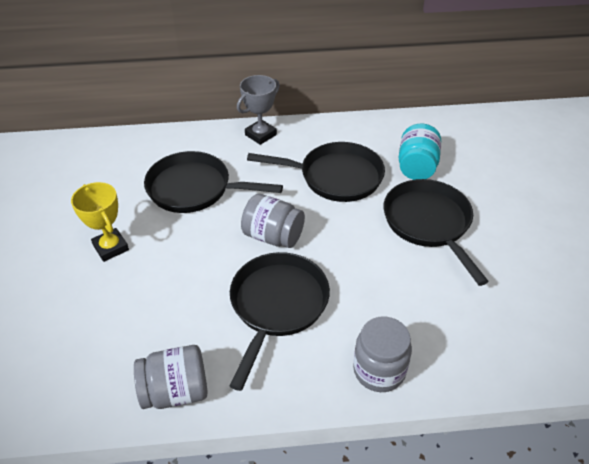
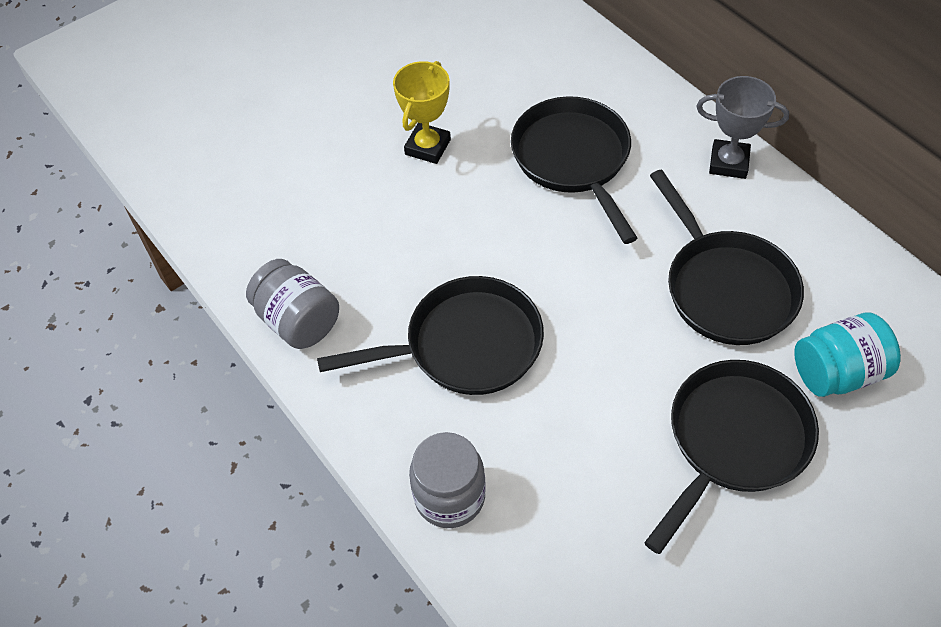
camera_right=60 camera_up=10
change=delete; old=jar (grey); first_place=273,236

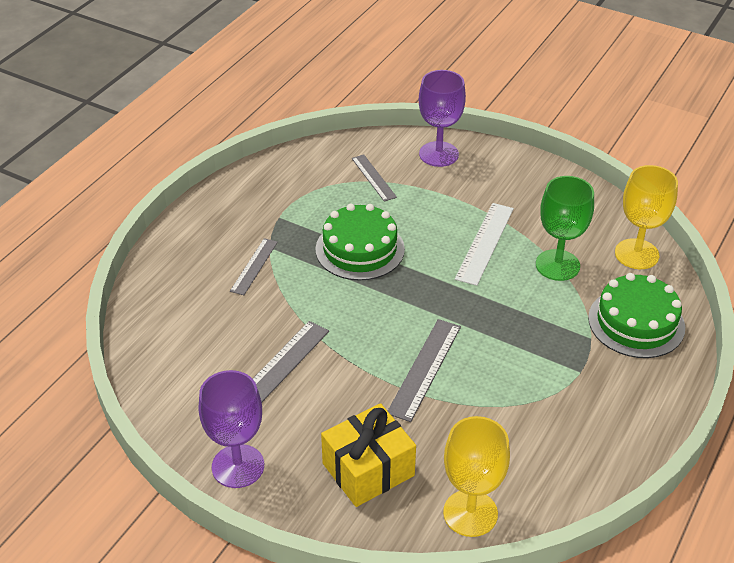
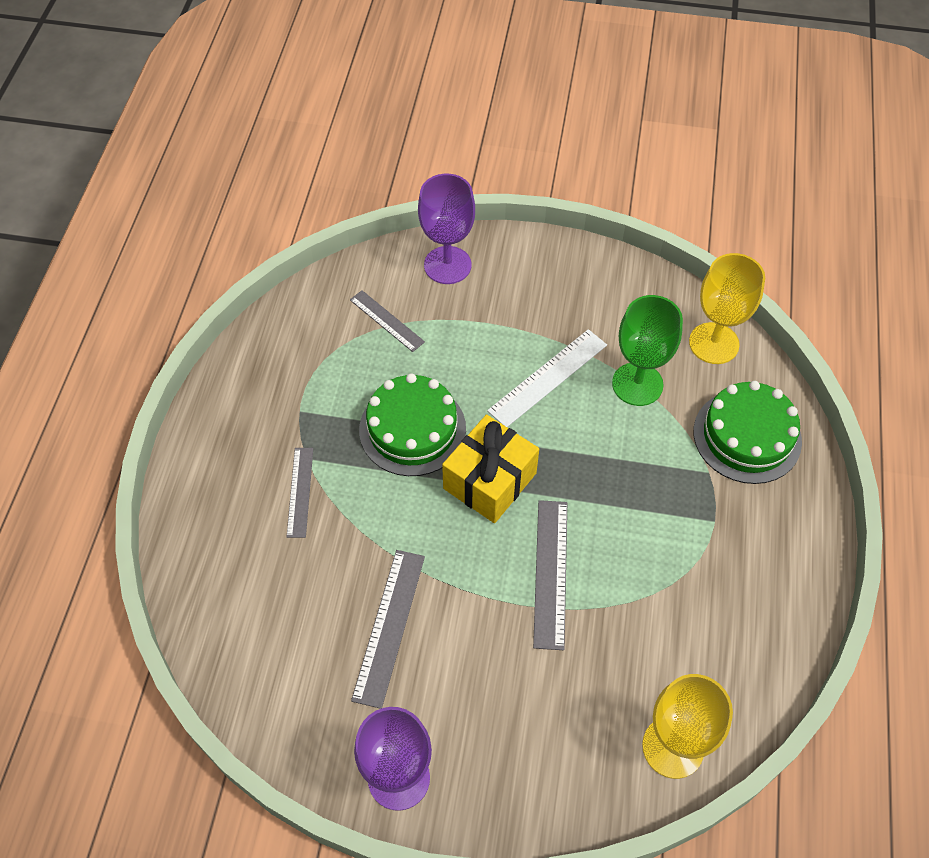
camera_right=-20 camera_up=15
change=move; old=present (golden); first_place=368,469; second_place=490,481
change=rotate; old=measuring stick (white); first_place=485,243; second_place=548,377; degrees=45

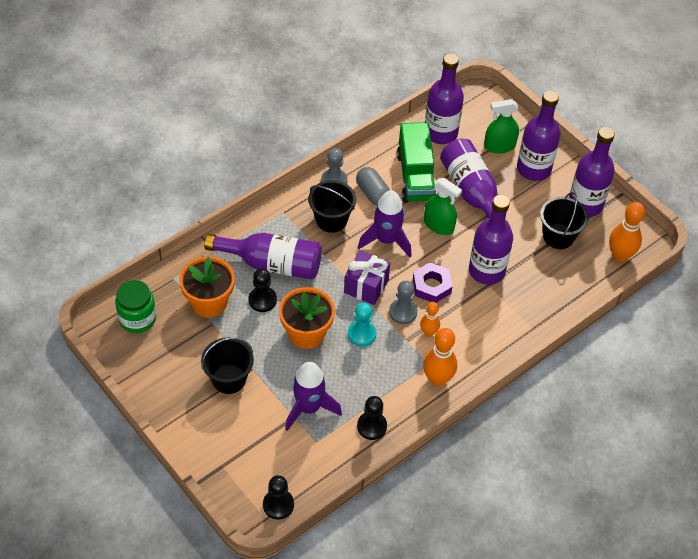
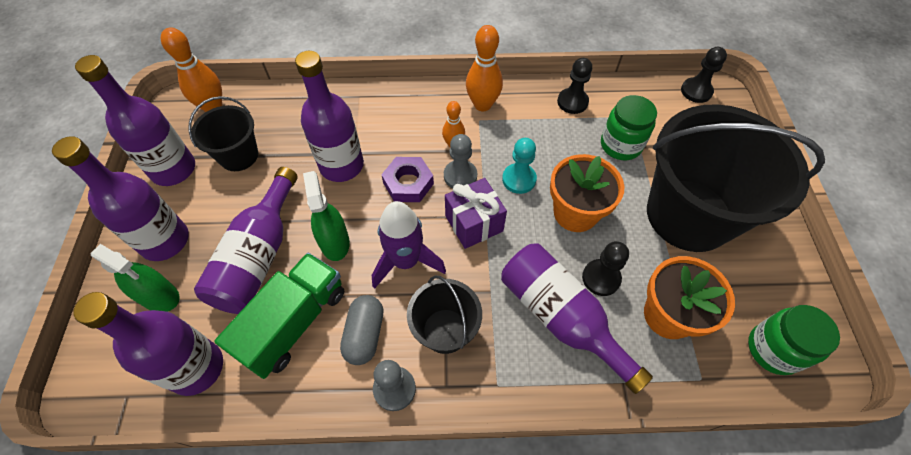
camera_right=-140 camera_up=5
change=resize; old=pail (black); first_place=229,379; second_place=688,215; factor=2.04
change=replace; old=rocket (violet); new=jar (leaf-green); first_place=309,408; second_place=620,145

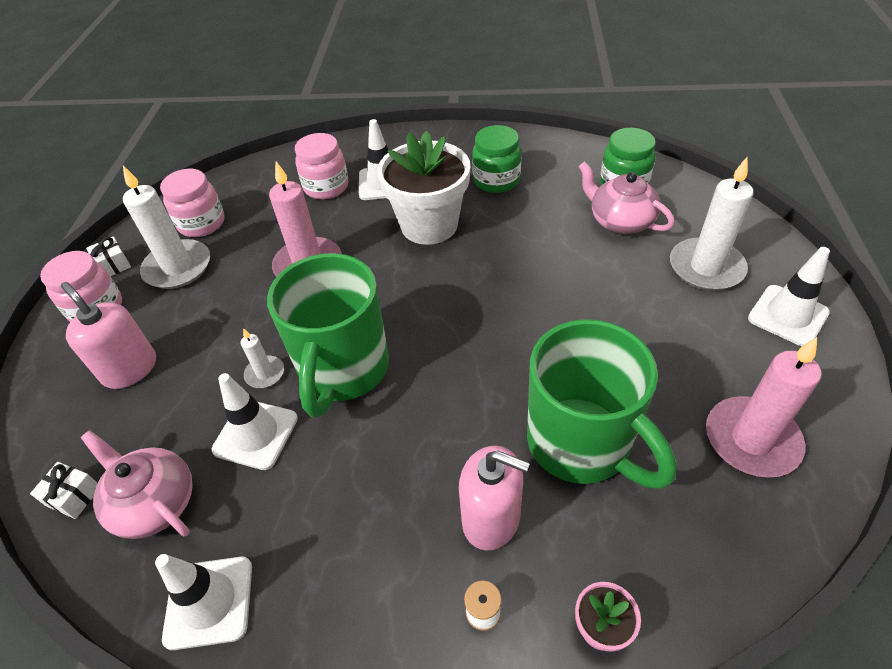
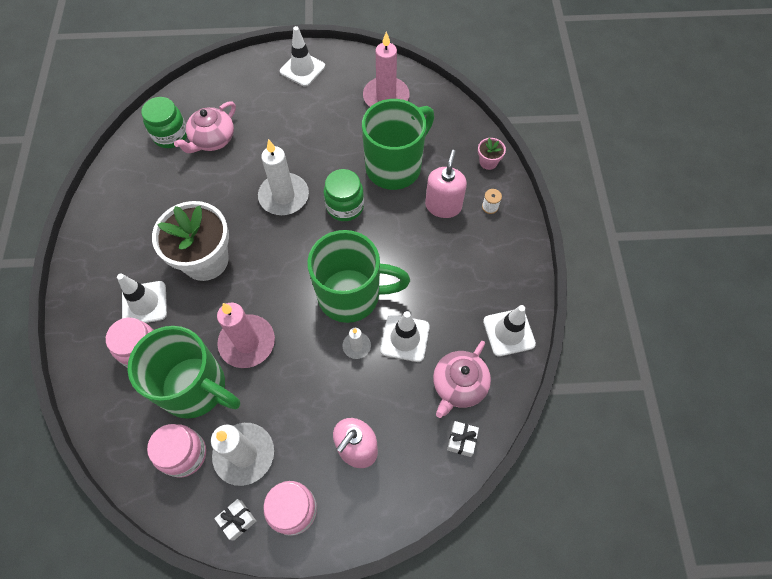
camera_right=-100 camera_up=15
change=move; old=jar (leaf-green); first_place=496,180; second_place=345,206
change=move; old=candle (white); first_place=706,267; second_place=284,196
change=insert; new=mug (leaf-green); second_place=196,388

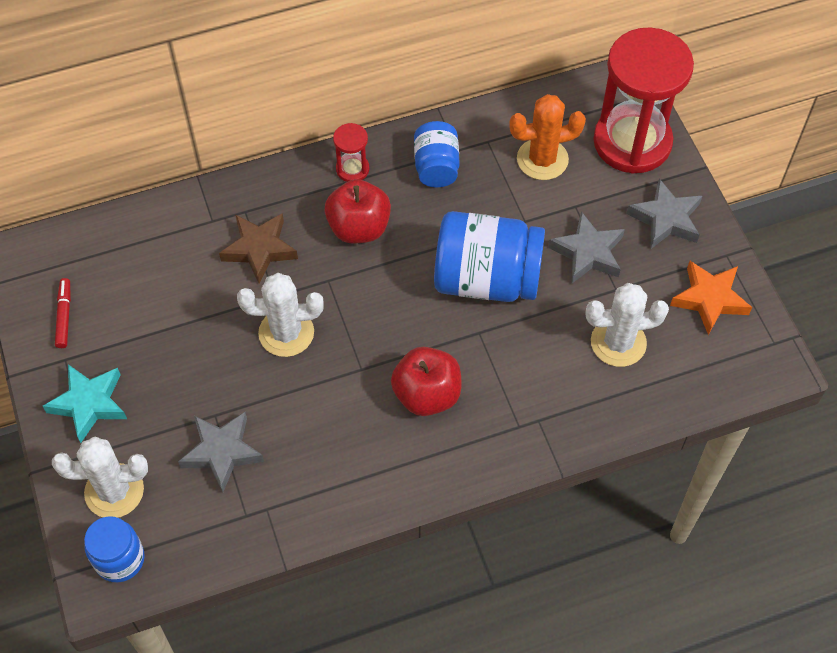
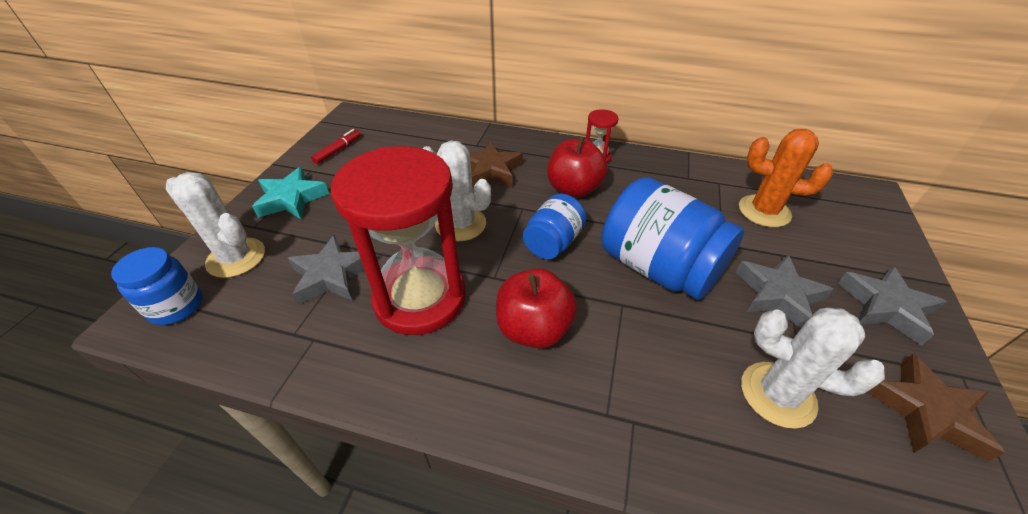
camera_right=35 camera_up=-15
change=move; old=jar (cobalt); first_place=436,167; second_place=553,242
change=move; old=hourglass (scarlet); first_place=632,142; second_place=420,298
change=recolor; old=five-pointed star (bright orange); new=five-pointed star (russet); first_place=709,299; second_place=925,412

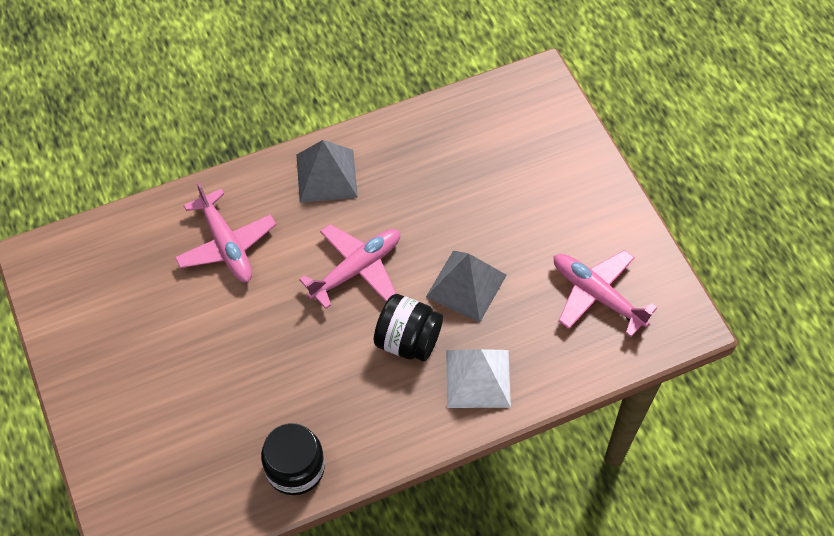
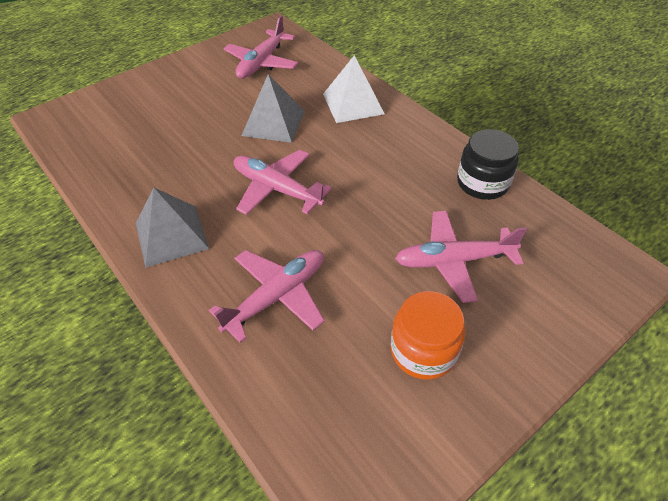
camera_right=-105 camera_up=-10
change=delete; old=jar (black); first_place=408,341
change=insert; new=jar (bright orange); second_place=423,350
change=insert; new=aeroplane (rosy); second_place=453,261

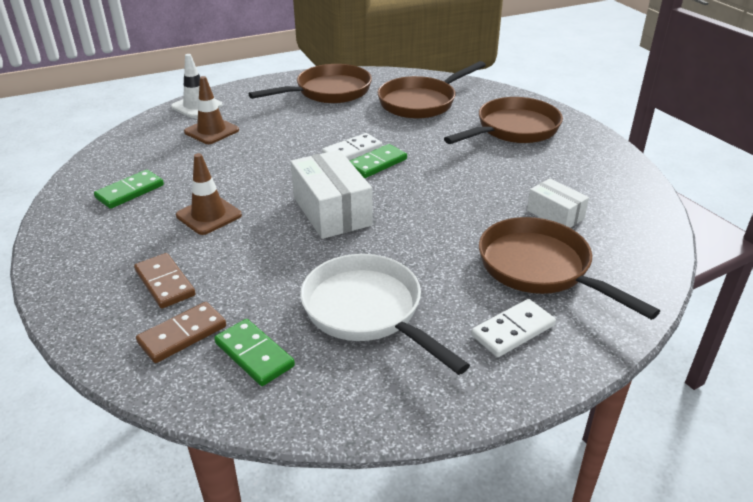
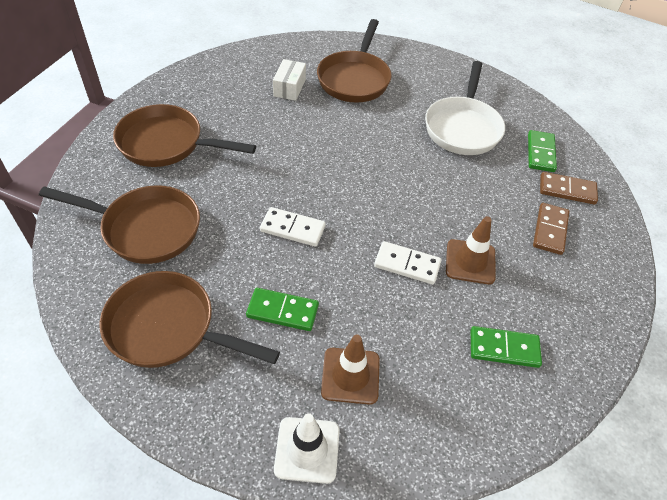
camera_right=-130 camera_up=15
change=delete; old=box (white); first_place=332,211
change=move; old=domino piece (leaf-green); first_place=377,163; second_place=282,311
change=move; old=domino piece (white); first_place=513,330; second_place=407,265

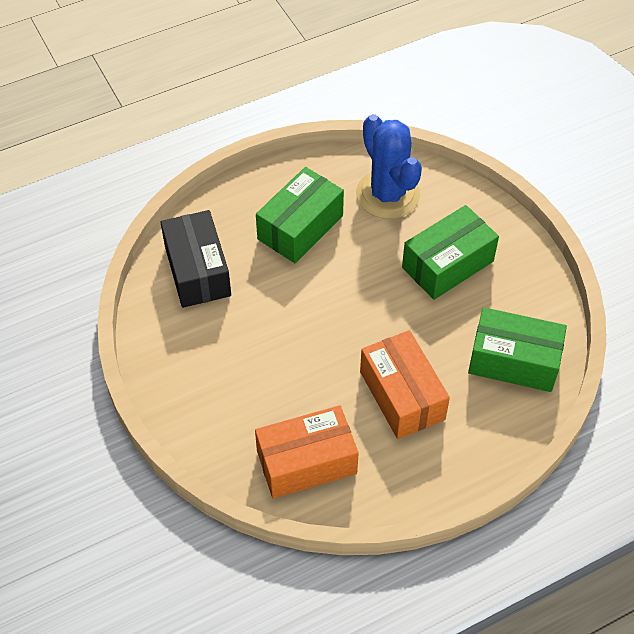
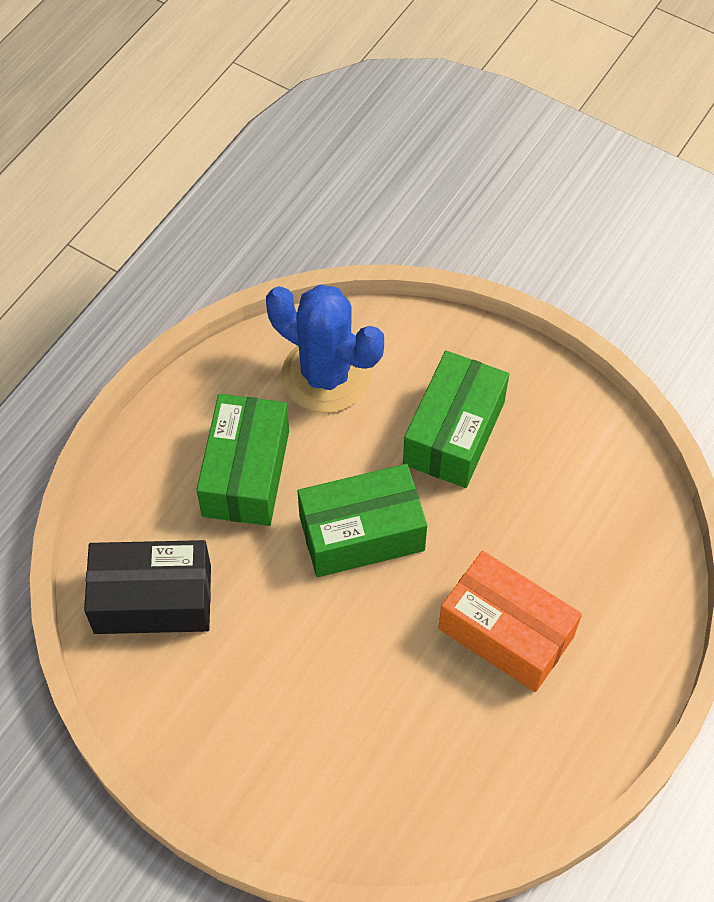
camera_right=-30 camera_up=5
change=rotate; old=box (black); first_place=197,271; second_place=153,599; degrees=-45
change=delete; old=box (bright orange); first_place=306,462
change=move; old=box (leaf-green); first_place=513,361; second_place=361,533

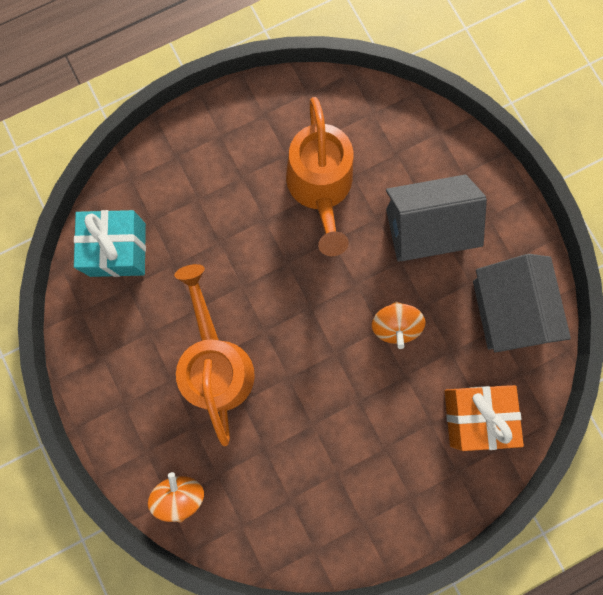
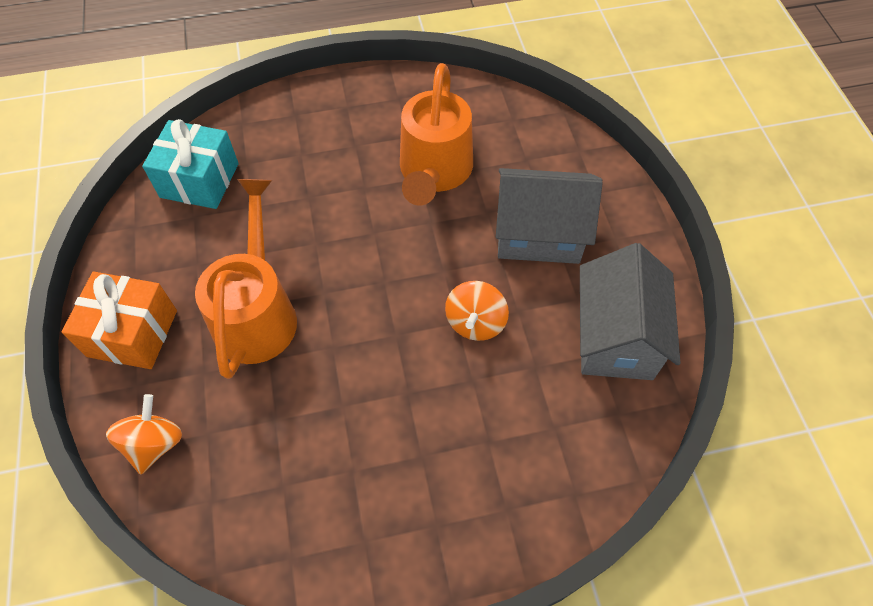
camera_right=15 camera_up=-20
change=move; old=present (bright orange); first_place=475,416; second_place=132,333

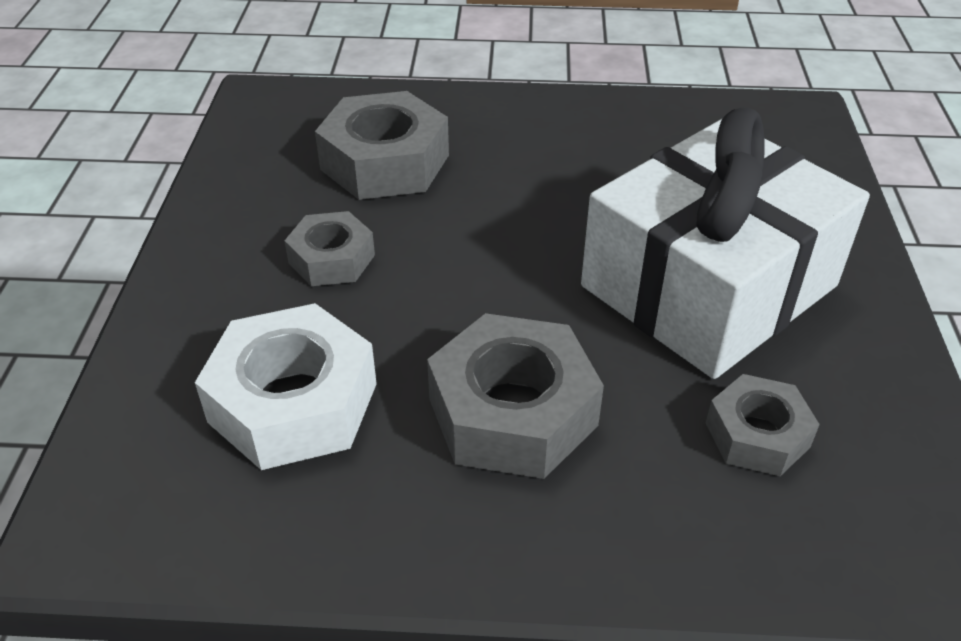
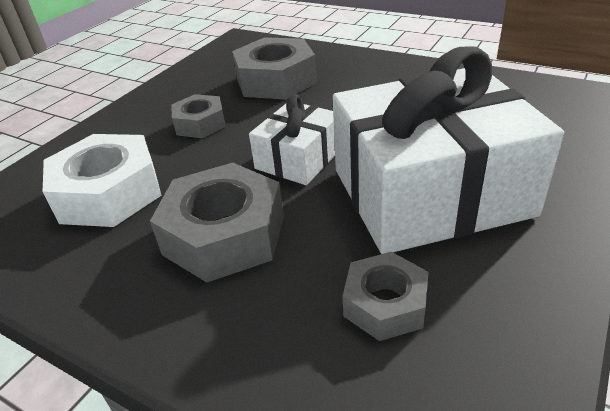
camera_right=30 camera_up=-5
change=insert; new=present (white); second_place=299,158

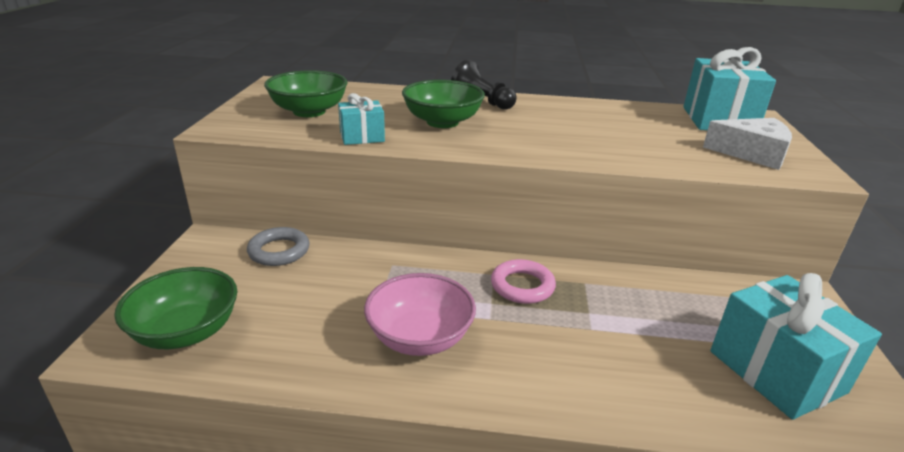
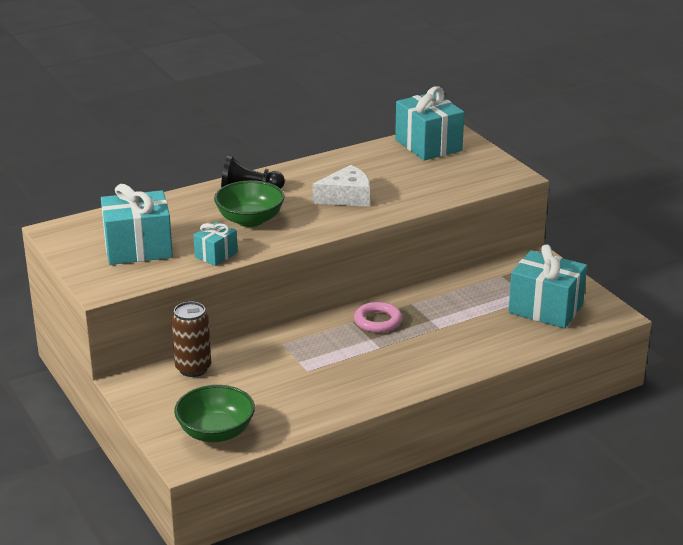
camera_right=-35 camera_up=0
change=replace; old=torus (grey); new=tin (russet); first_place=279,251; second_place=193,368
change=replace; old=bowl (leaf-green); new=present (turquoise); first_place=309,111; second_place=138,248
change=delete; old=bowl (rosy); first_place=420,337
change=move; old=cheese wedge (white); first_place=752,153; second_place=346,197

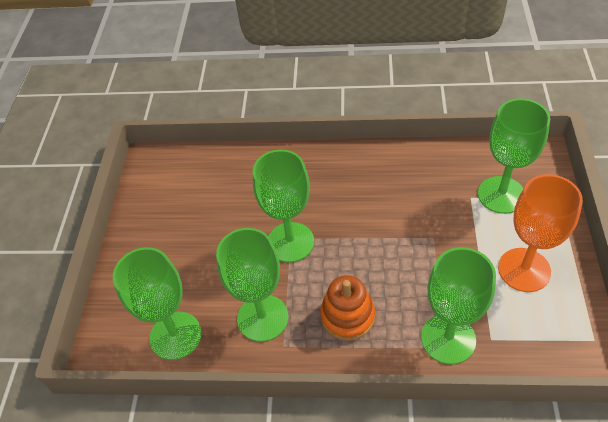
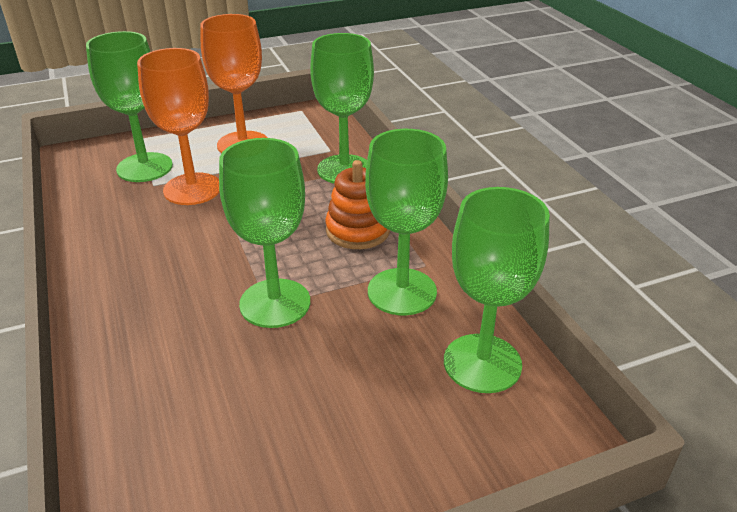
camera_right=-120 camera_up=-15
change=insert; new=goblet (bright orange); second_place=192,189

